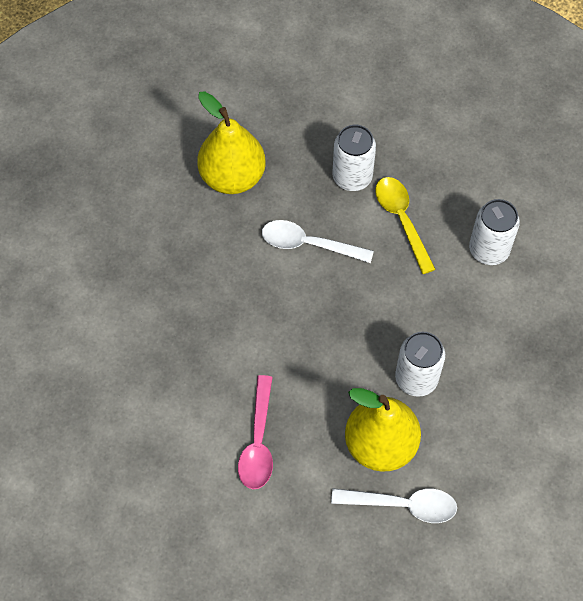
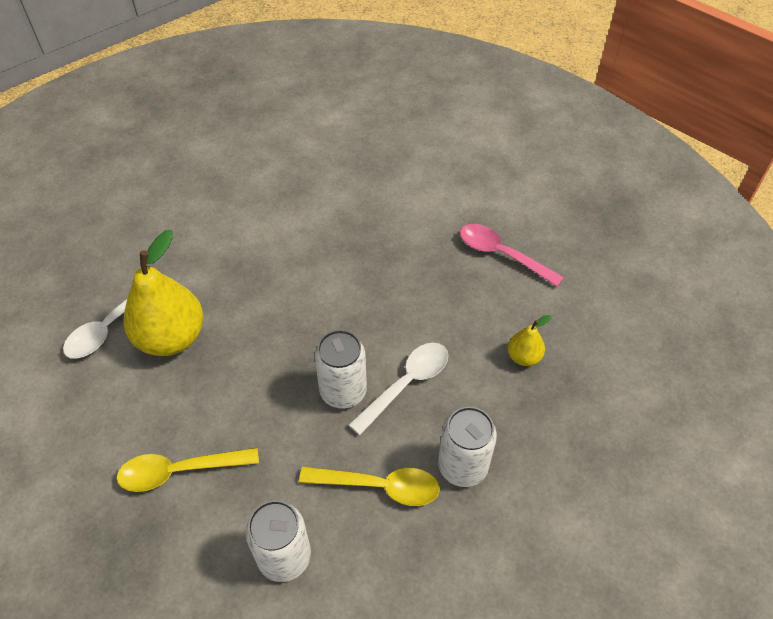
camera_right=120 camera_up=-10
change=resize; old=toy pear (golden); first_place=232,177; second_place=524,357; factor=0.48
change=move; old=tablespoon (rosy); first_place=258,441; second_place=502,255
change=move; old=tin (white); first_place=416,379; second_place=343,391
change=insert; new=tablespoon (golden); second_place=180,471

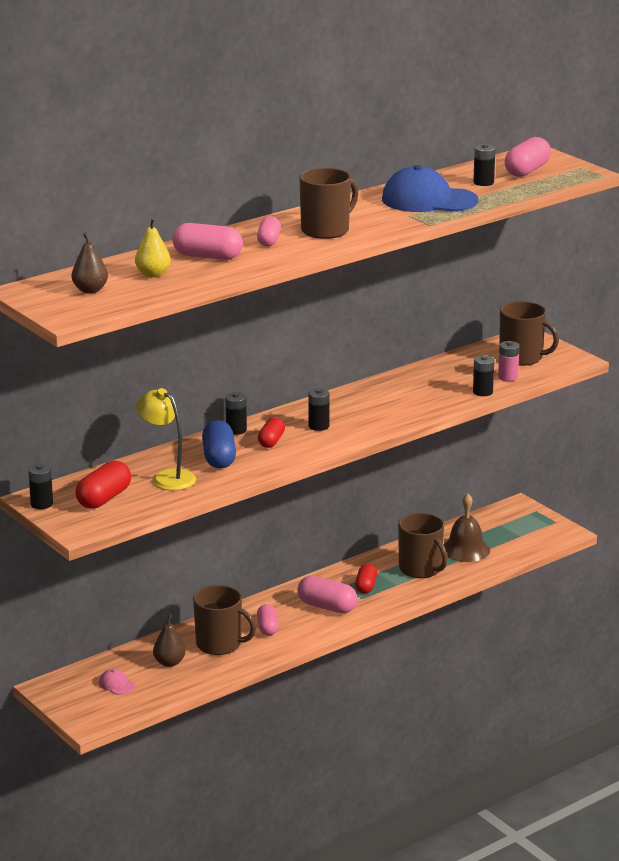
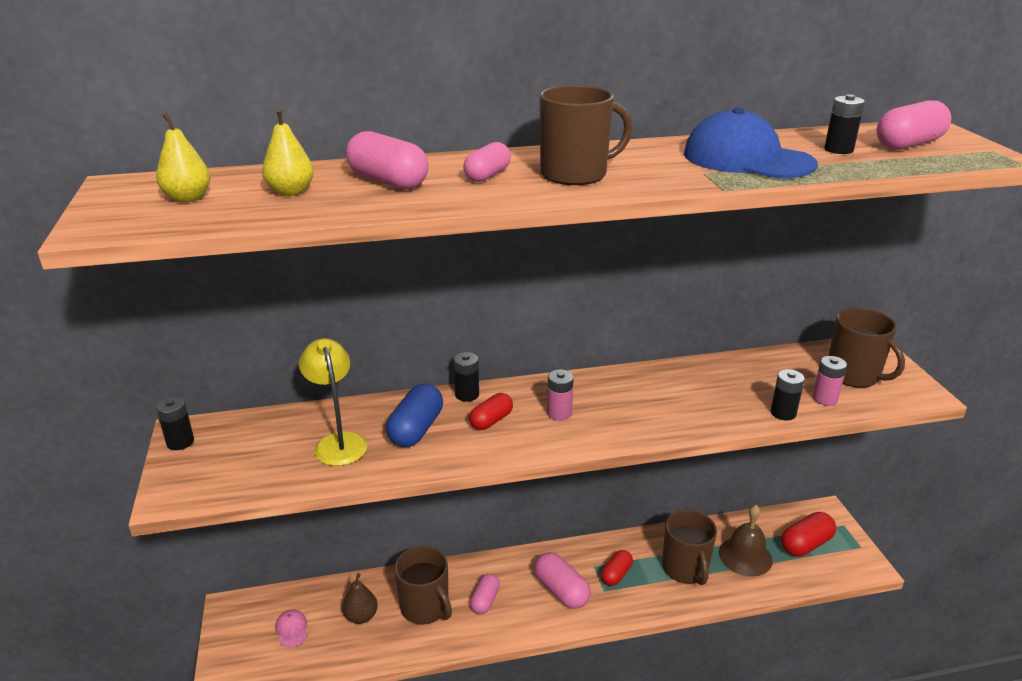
camera_right=25 camera_up=5
change=recolor; old=toy pear (russet); new=toy pear (golden); first_place=90,290; second_place=188,198
change=move; old=pill (scarlet); first_place=104,498; second_place=805,544
change=recolor; old=AA battery (black); new=AA battery (rosy); first_place=318,426; second_place=559,413

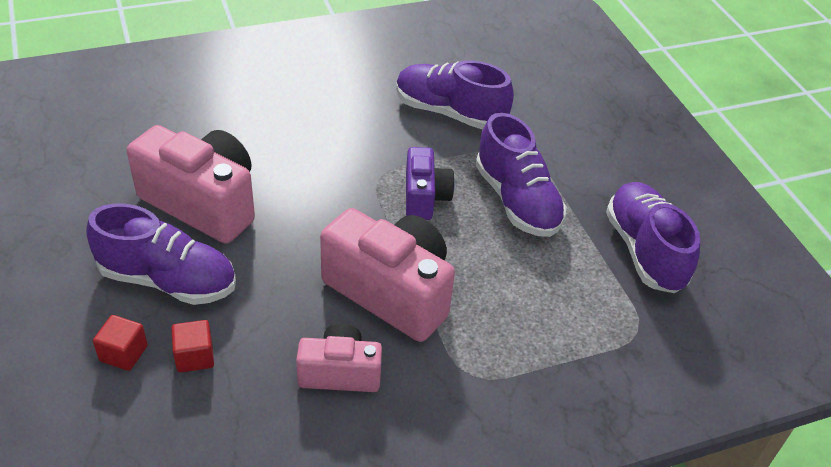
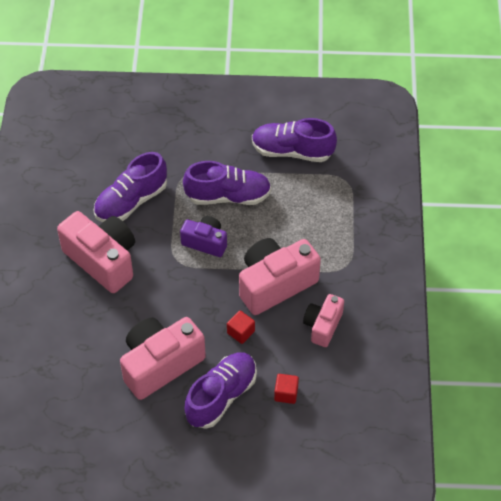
camera_right=-65 camera_up=10
change=move; old=cube (scarlet); first_place=123,353; second_place=241,332
change=insert; new=camera (rosy); second_place=103,260

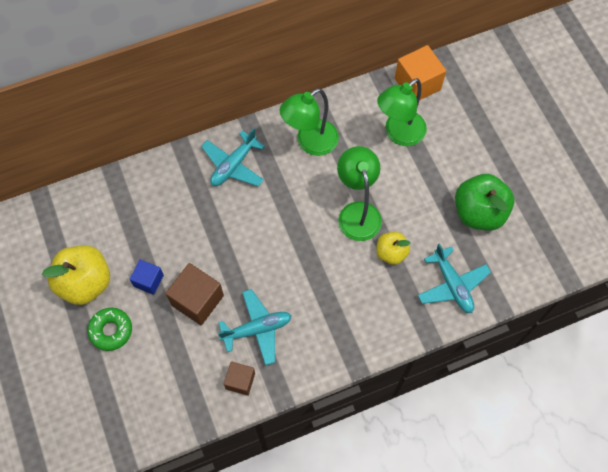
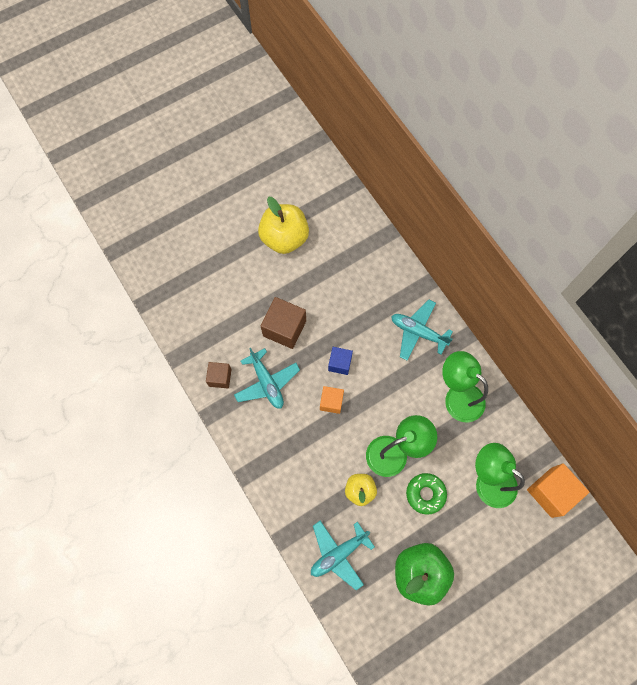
camera_right=80 camera_up=5
change=move; old=glazed donut (leaf-green); first_place=111,330; second_place=425,494
change=move; old=cube (cobalt); first_place=148,281; second_place=340,363
change=insert; new=cube (bright orange); second_place=331,402

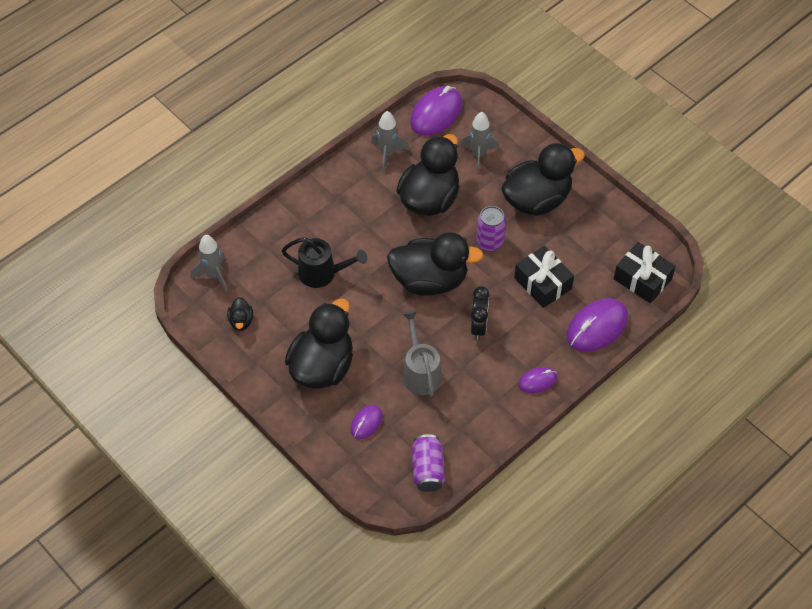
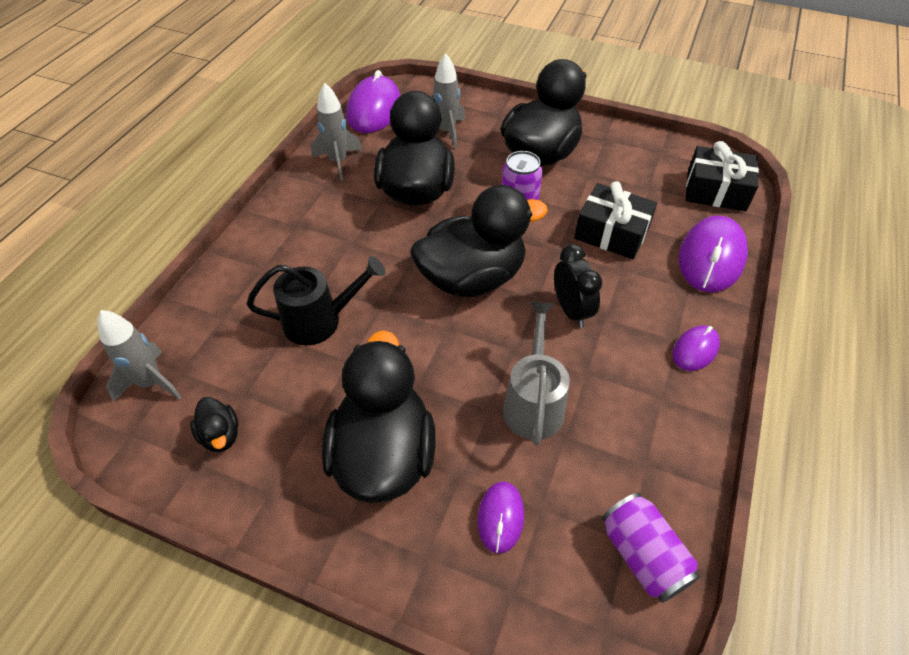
camera_right=-25 camera_up=-5
change=rotate; old=sprinkling can (grey); first_place=420,372; second_place=533,402; degrees=45

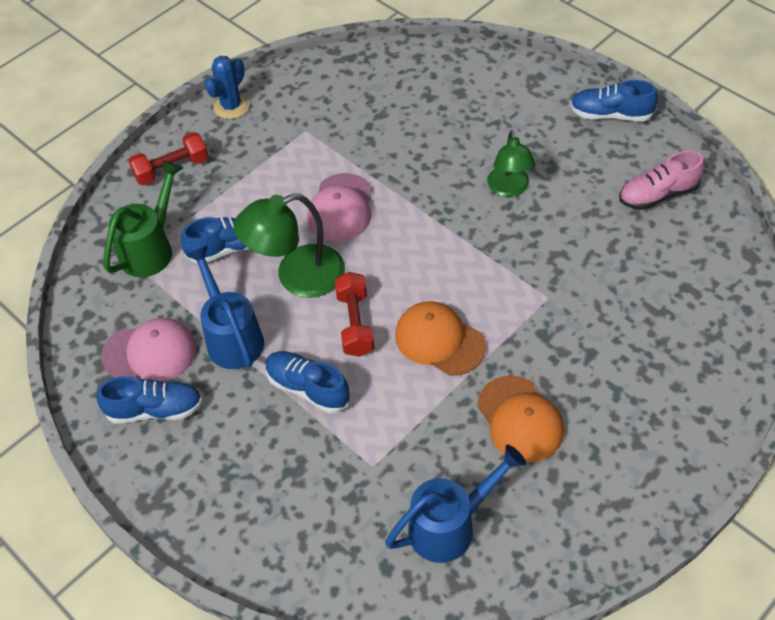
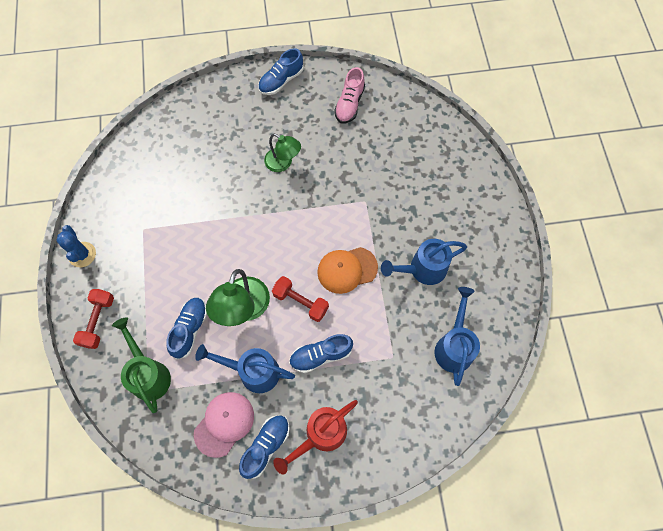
camera_right=-55 camera_up=15
change=delete; old=peaked cap (rosy); first_place=341,208
change=replace; old=peaked cap (bright orange); new=sprinkling can (cobalt); first_place=520,419; second_place=422,269
change=insert; new=sprinkling can (scarlet); second_place=321,435

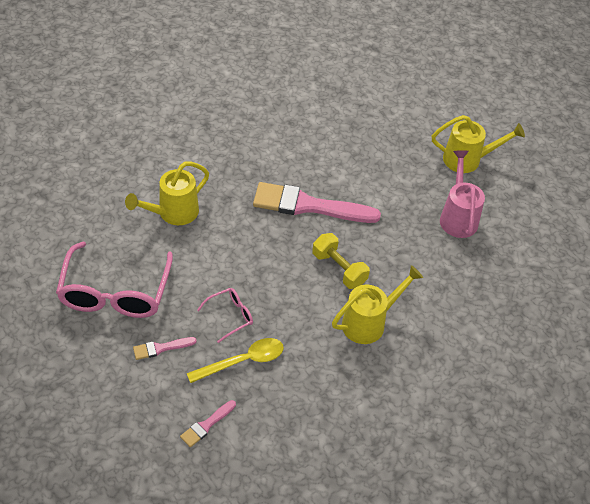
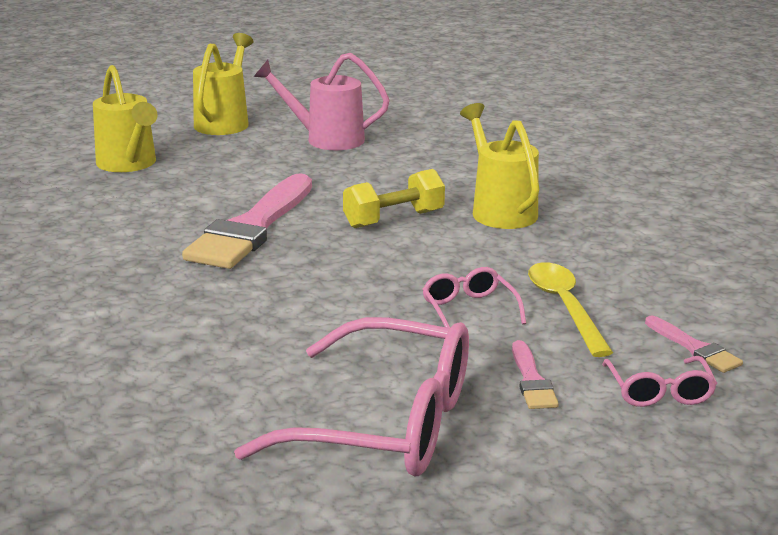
camera_right=-75 camera_up=-25
change=move; old=sprinkling can (golden); first_place=173,213; second_place=129,164
change=insert; new=glasses (rosy); second_place=659,392

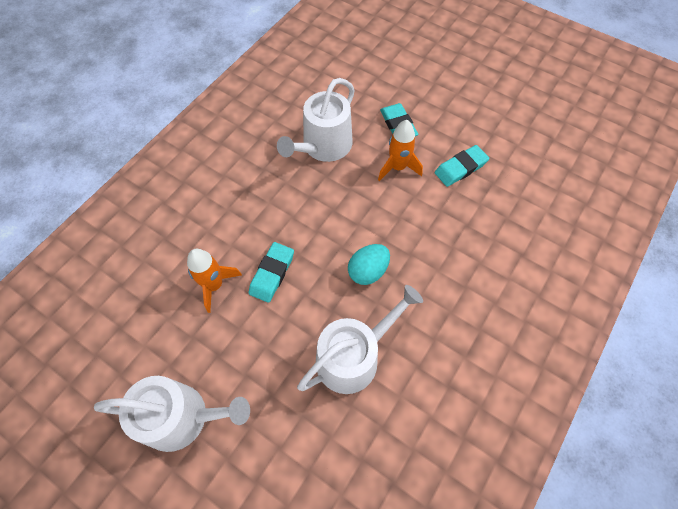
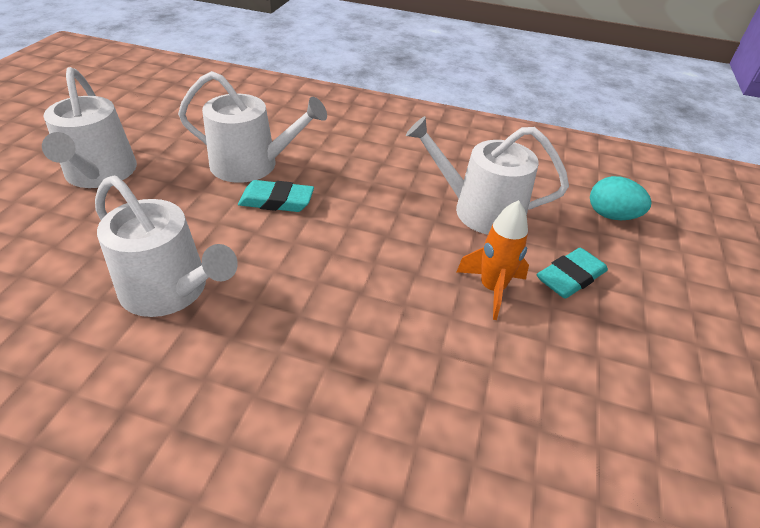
camera_right=70 camera_up=-20
change=replace; old=rocket (bright orange); new=sprinkling can (white); first_place=214,285; second_place=252,165
change=move; old=egg shape (turquoise); first_place=368,271; second_place=611,215
change=delete; old=eraser (turquoise); first_place=460,168

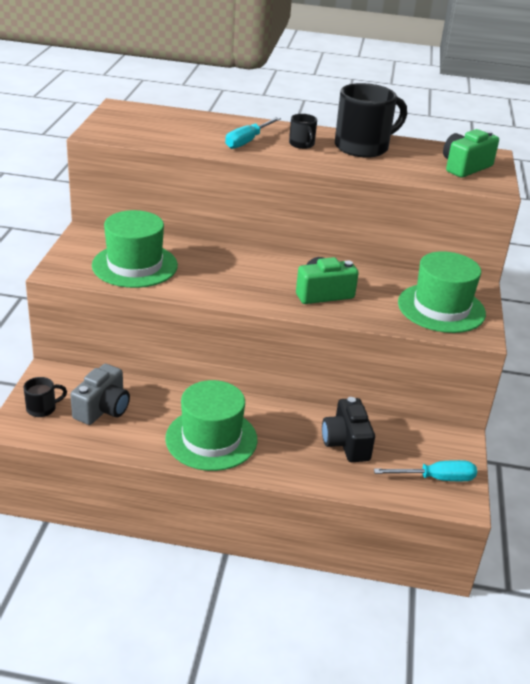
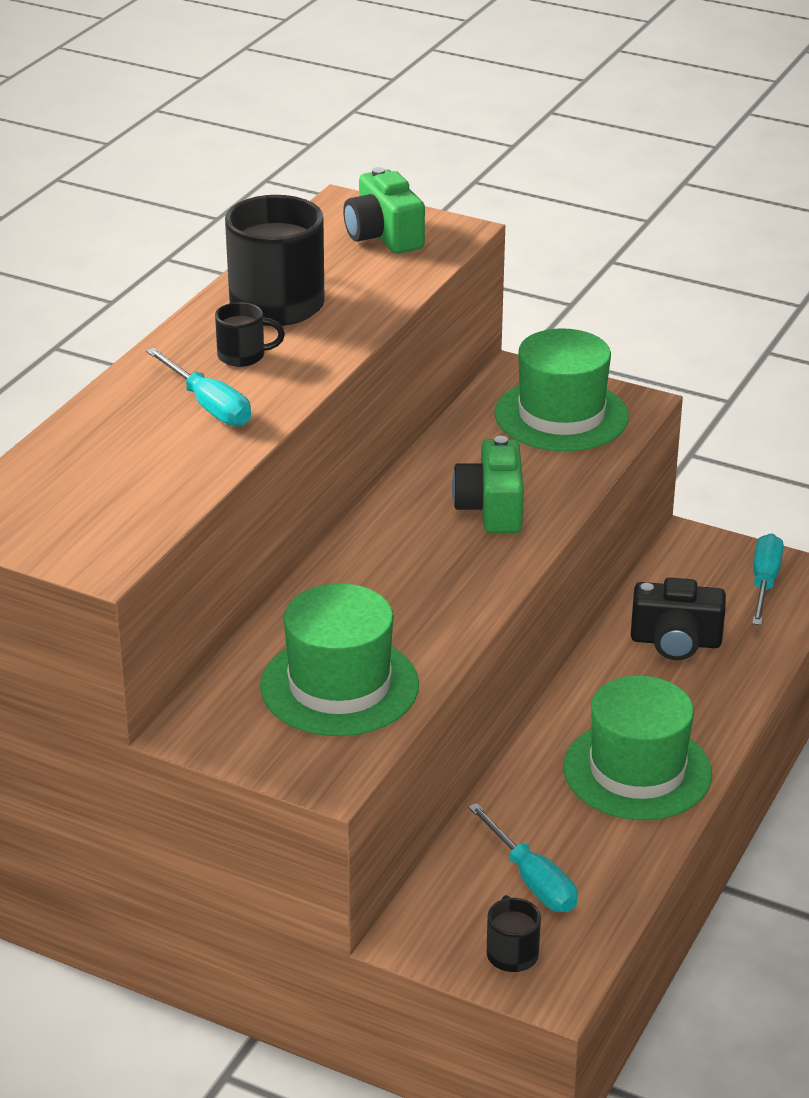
camera_right=-70 camera_up=0
change=replace; old=camera (grey); new=hand screwdriver (turquoise); first_place=103,409; second_place=532,880

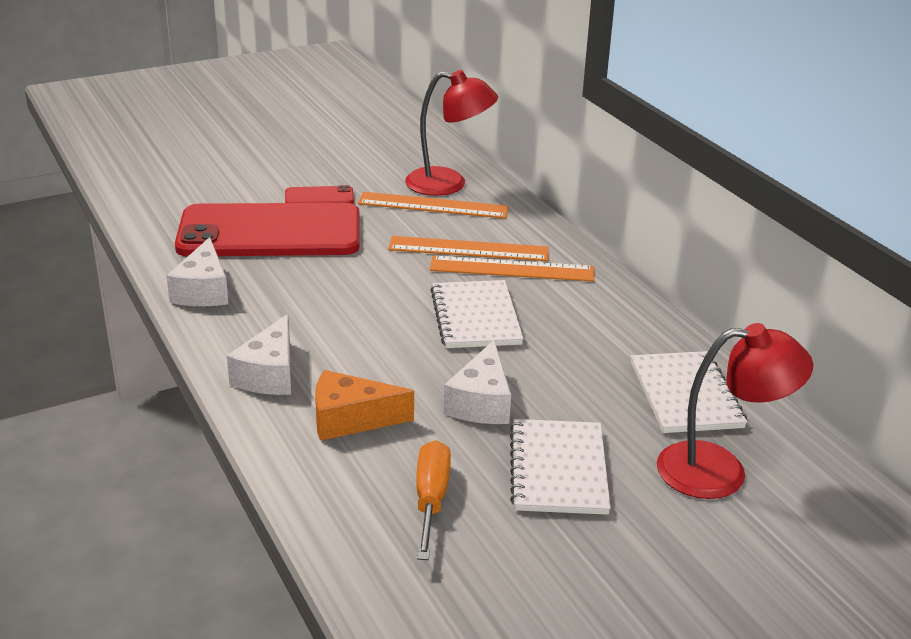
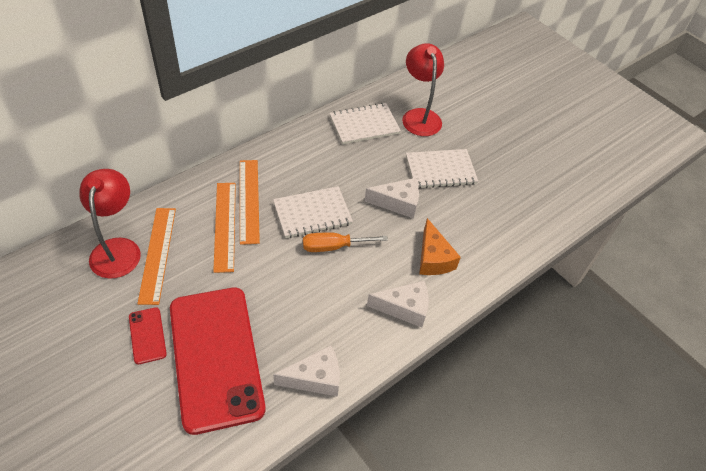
camera_right=-105 camera_up=20
change=move; old=hand screwdriver (bright orange); first_place=431,500; second_place=334,246

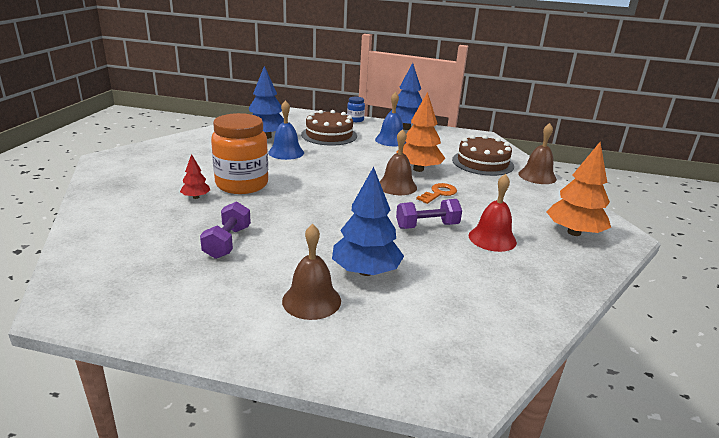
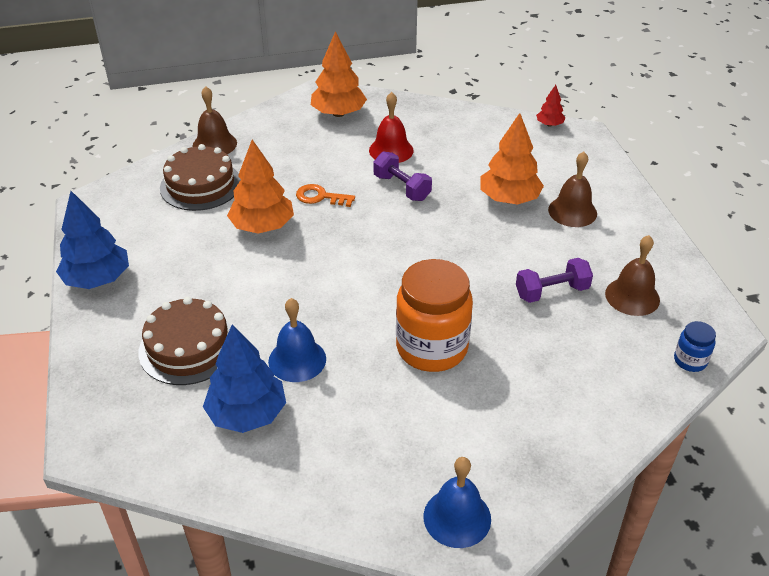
camera_right=-115 camera_up=15
change=move; old=tree (scarlet); first_place=196,197; second_place=549,124
change=recolor; old=tree (cobalt); new=tree (bright orange); first_place=366,271; second_place=509,199
change=move; old=jar (cobalt); first_place=355,120; second_place=690,361
change=move; old=school bell (cobalt); first_place=391,140; second_place=457,517
change=move; old=school bell (russet); first_place=397,186; second_place=632,296

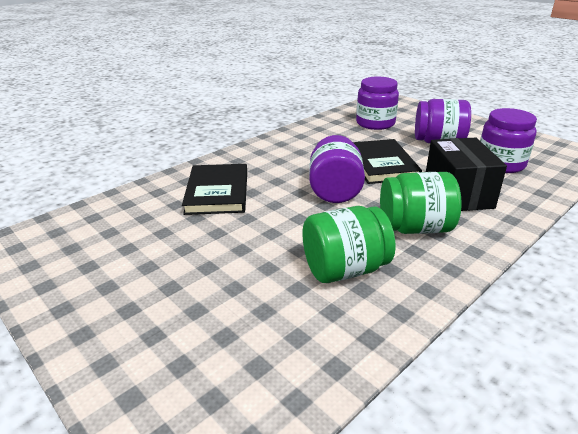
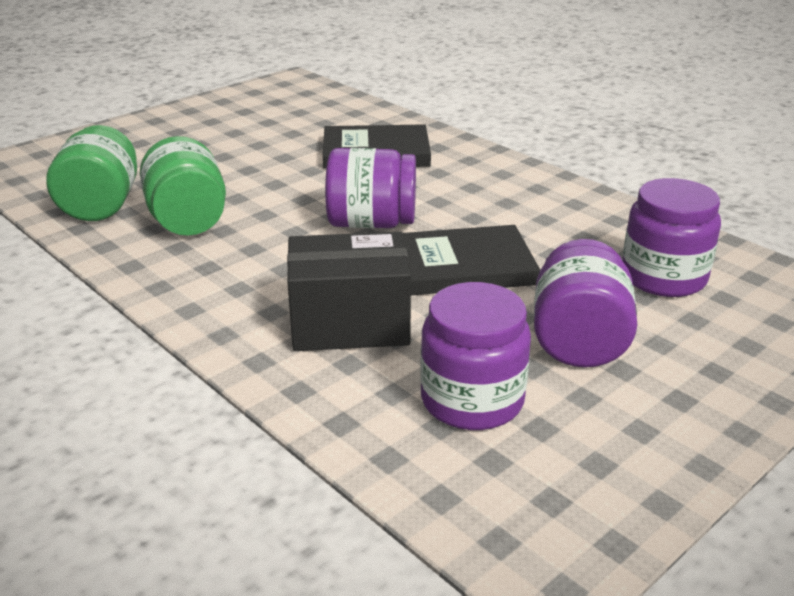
camera_right=90 camera_up=0
change=move; old=jar (leaf-green); first_place=415,228; second_place=101,205

